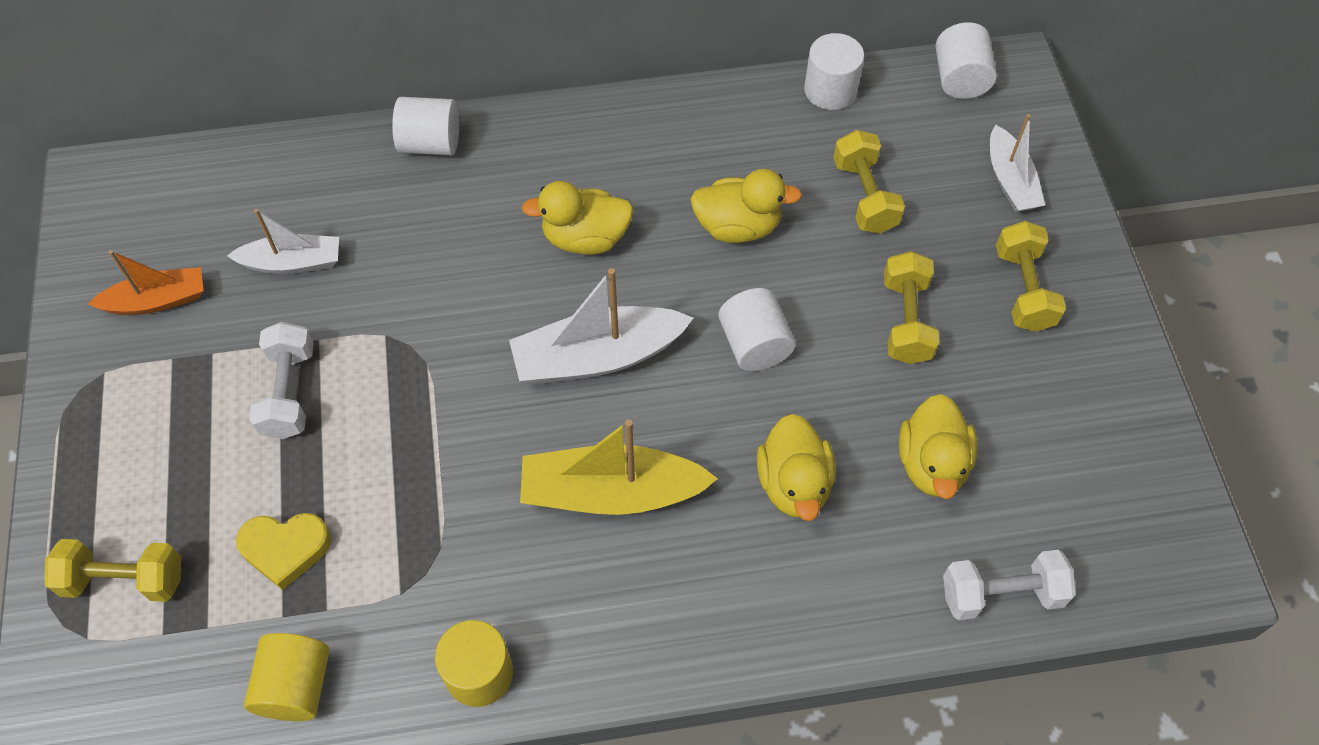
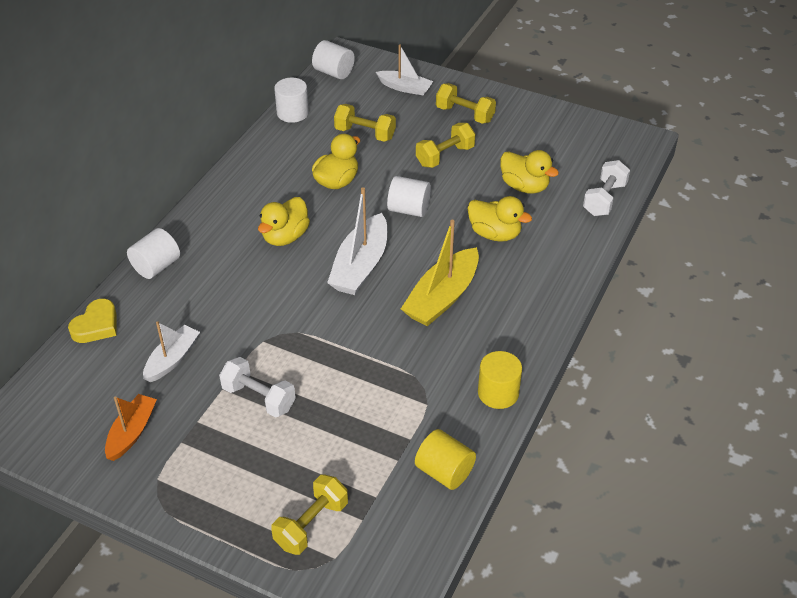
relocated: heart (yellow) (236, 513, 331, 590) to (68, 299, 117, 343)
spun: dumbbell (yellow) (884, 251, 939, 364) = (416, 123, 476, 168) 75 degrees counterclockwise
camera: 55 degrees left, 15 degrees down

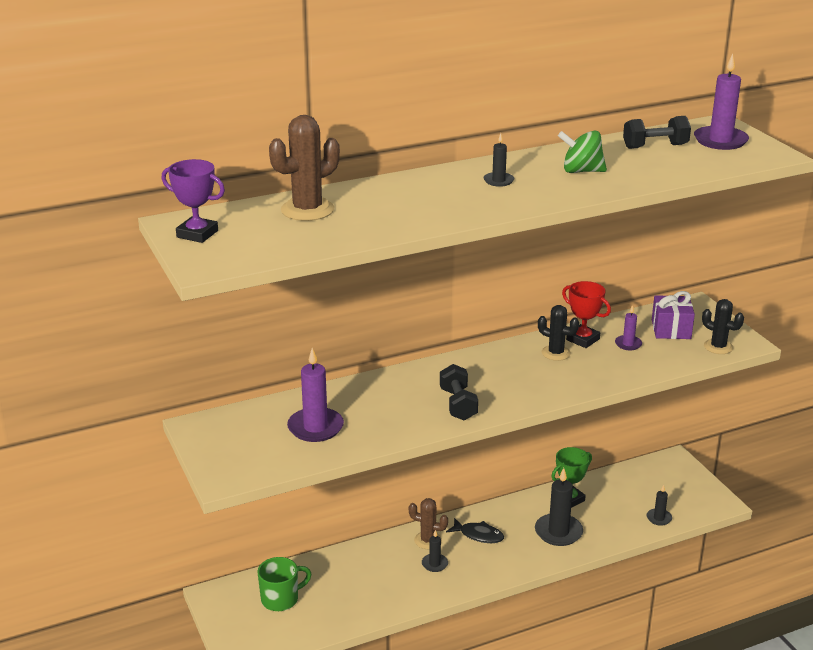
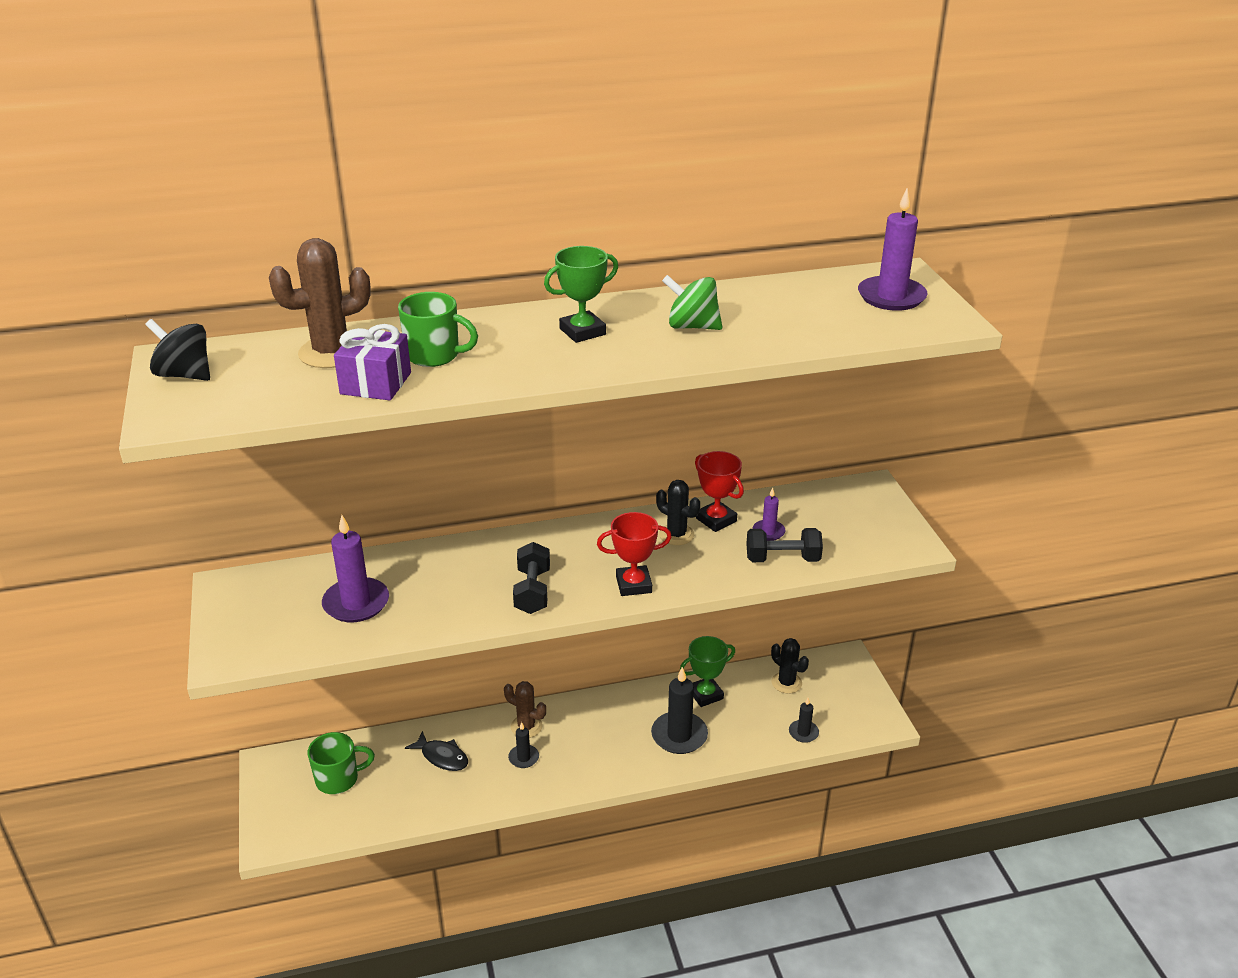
appeared: mug (green) (398, 292, 478, 367); trophy (red) (597, 512, 672, 596)
relocated: fish (black) (446, 518, 504, 543) to (405, 731, 468, 771); dumbbell (black) (623, 116, 691, 149) to (746, 528, 823, 562); gift (purple) (652, 291, 695, 339) to (334, 324, 411, 400); cactus (black) (702, 299, 744, 354) to (771, 638, 809, 694)
exchanged: trophy (purple) (162, 159, 225, 243) to spinning top (black) (145, 319, 210, 381); candle (black) (484, 133, 514, 187) to trophy (green) (544, 246, 618, 343)
camera: 10 degrees right, 5 degrees up

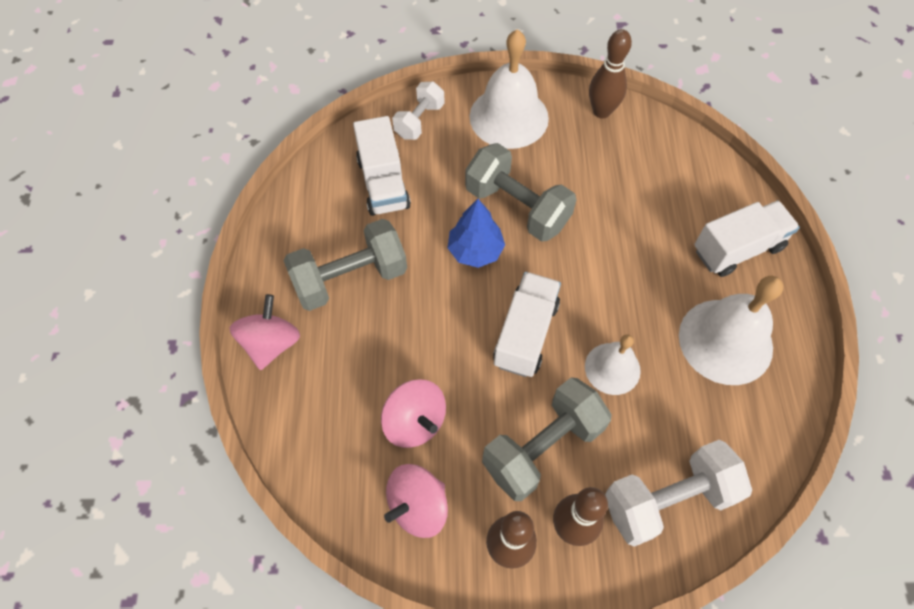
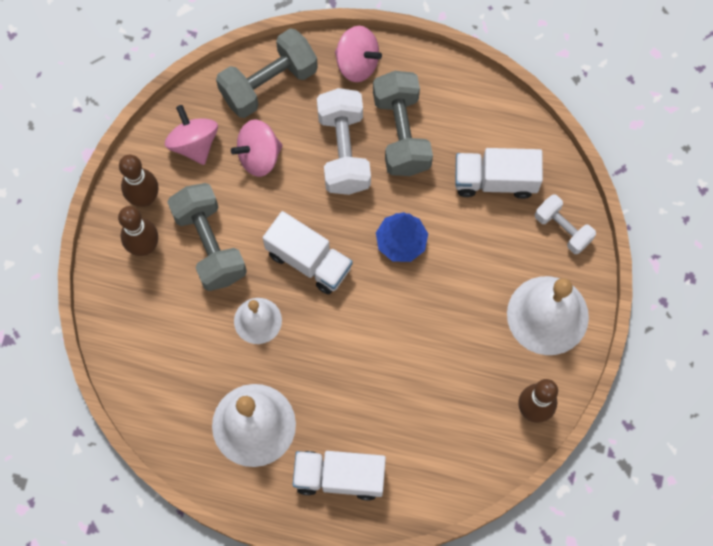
relocated: dumbbell (grey) (465, 143, 577, 242) to (216, 28, 318, 118); dumbbell (white) (605, 440, 752, 547) to (317, 88, 371, 195)
spun: truck (white) (694, 200, 800, 277) = (293, 451, 386, 500) 105 degrees clockwise
camera: 105 degrees right, 10 degrees up

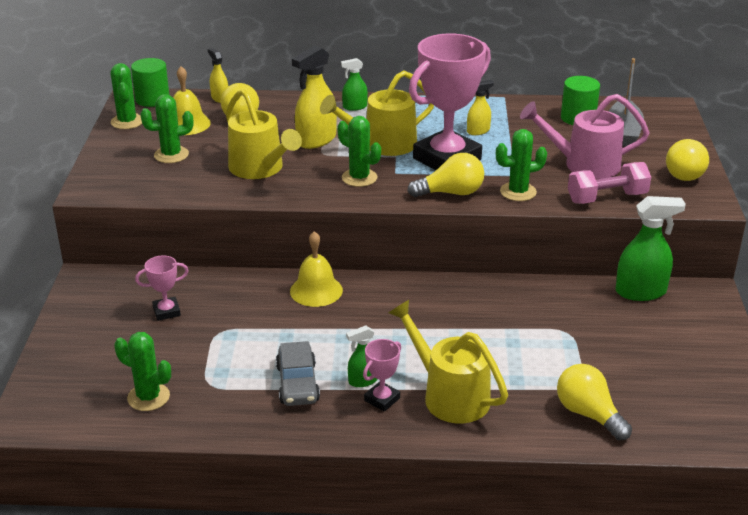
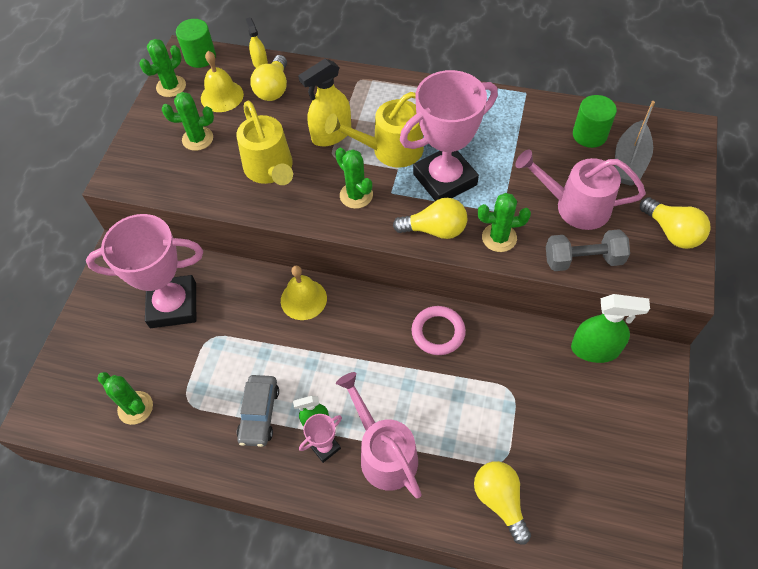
missing: spray bottle (green) (341, 58, 368, 111); spray bottle (yellow) (467, 80, 494, 135)
appeared: ring (pink) (411, 306, 466, 355)
colour: watering can (yellow) (389, 300, 508, 423) to watering can (pink) (336, 372, 422, 498); dumbbell (pink) (568, 162, 651, 204) to dumbbell (grey) (546, 229, 630, 271)
spun: cactus (green) (110, 63, 142, 129) = (140, 39, 186, 97) 45 degrees clockwise; light bulb (yellow) (666, 139, 709, 181) = (640, 197, 710, 249) 60 degrees counterclockwise
size: trophy (pink) (135, 255, 189, 321) = (86, 214, 203, 328) x2.29
camera: 15 degrees right, 25 degrees up

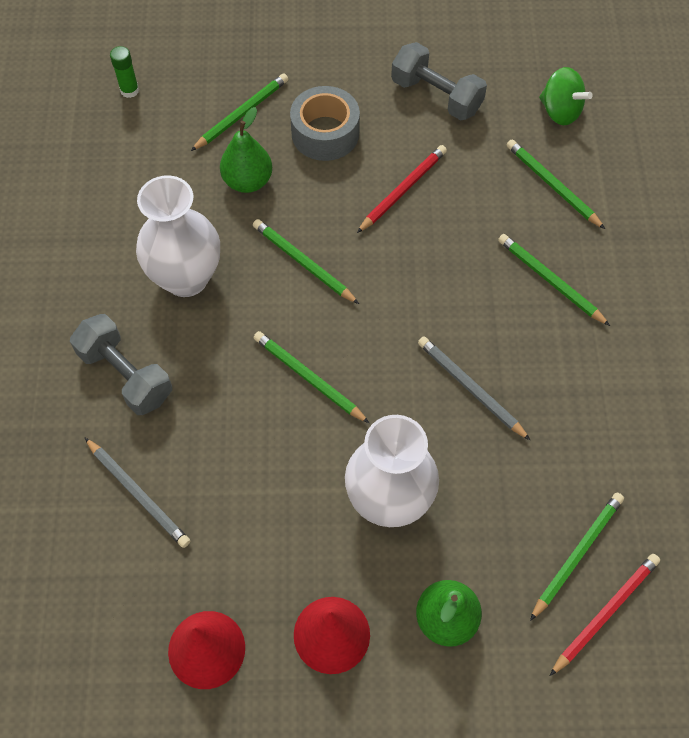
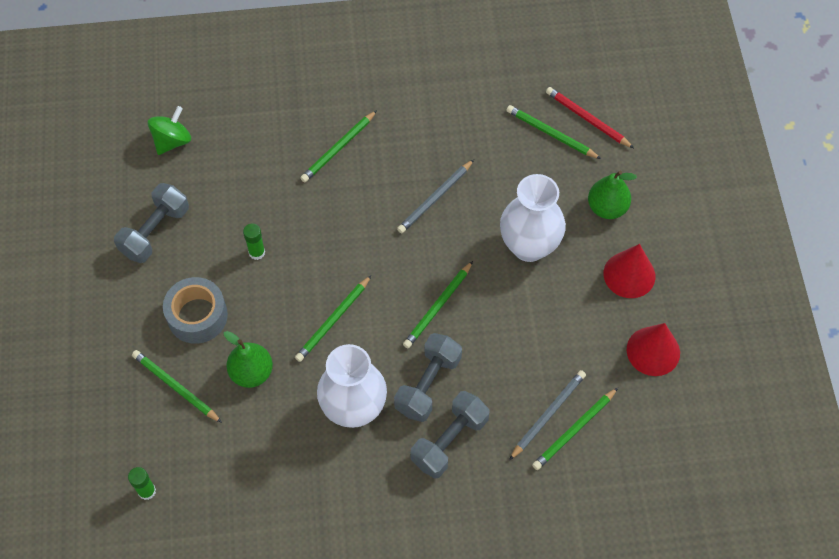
appeared: dumbbell (grey) (394, 333, 462, 422)
relocated: pencil (green) (507, 139, 605, 229) to (532, 388, 618, 470)
exchanged: pencil (red) (357, 145, 447, 233) to glue stick (green) (243, 224, 265, 260)
camera: 95 degrees left, 0 degrees up

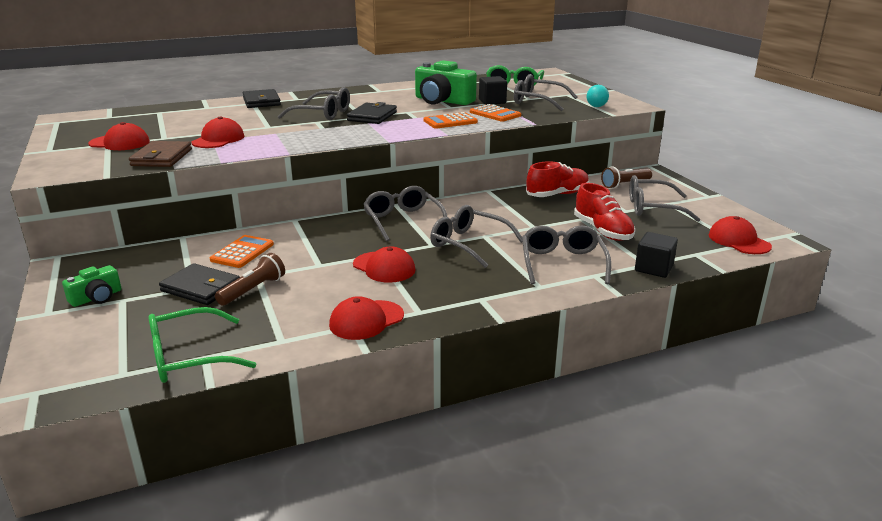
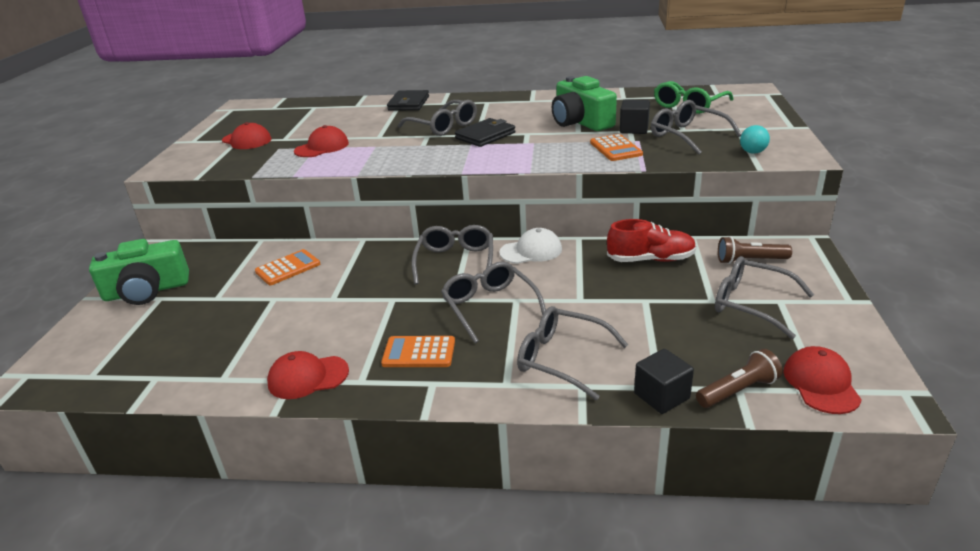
missing: wallet (brown) (129, 141, 192, 167); glasses (green) (149, 307, 256, 383); wallet (black) (159, 263, 240, 305); cap (red) (353, 247, 416, 283); shoe (red) (574, 183, 635, 241)
appeared: cap (white) (499, 228, 562, 264)
relocated: flashlight (brown) (215, 253, 285, 306) to (696, 349, 783, 408); calculator (orange) (424, 112, 478, 129) to (381, 336, 455, 367)
spun: glasses (grey) (522, 226, 611, 284) = (517, 306, 628, 400) 90 degrees counterclockwise
size: camera (green) (62, 265, 121, 307) = (89, 239, 189, 305) x1.89
camera: 30 degrees right, 5 degrees up

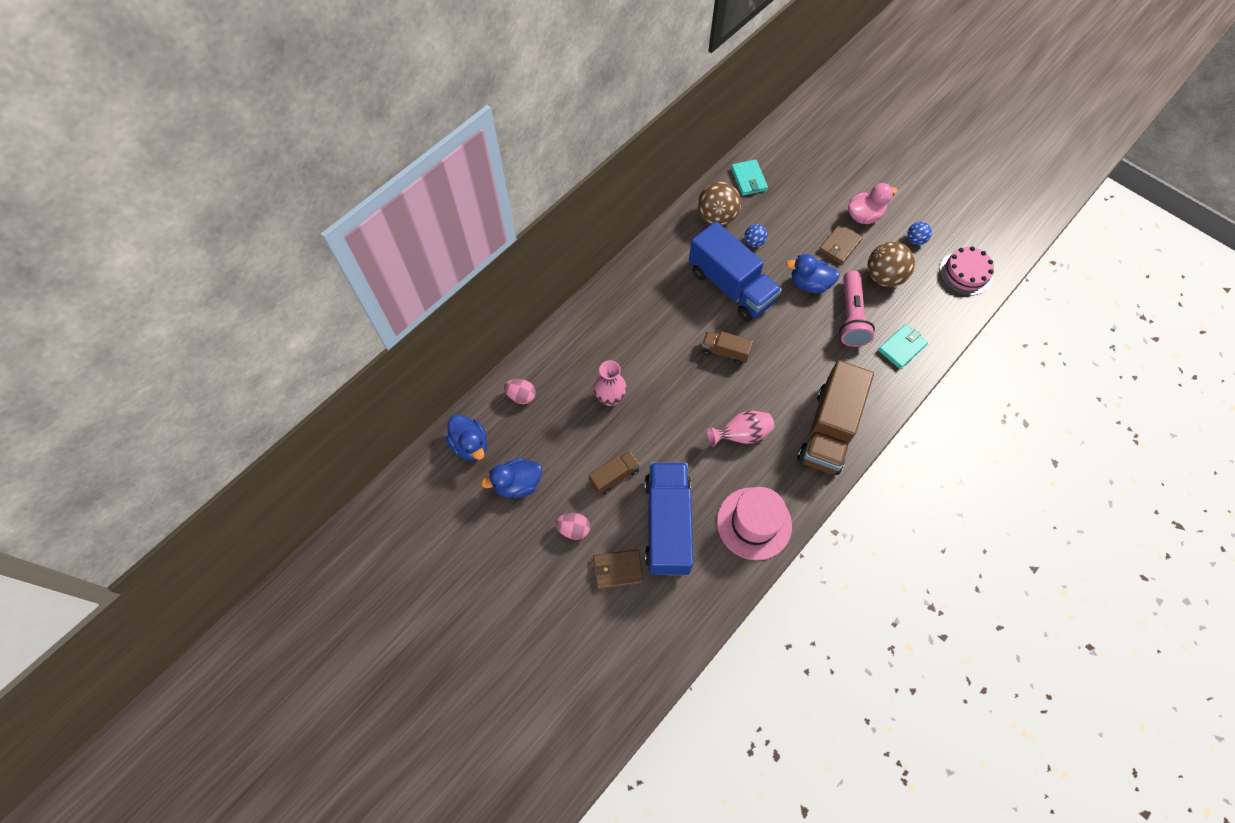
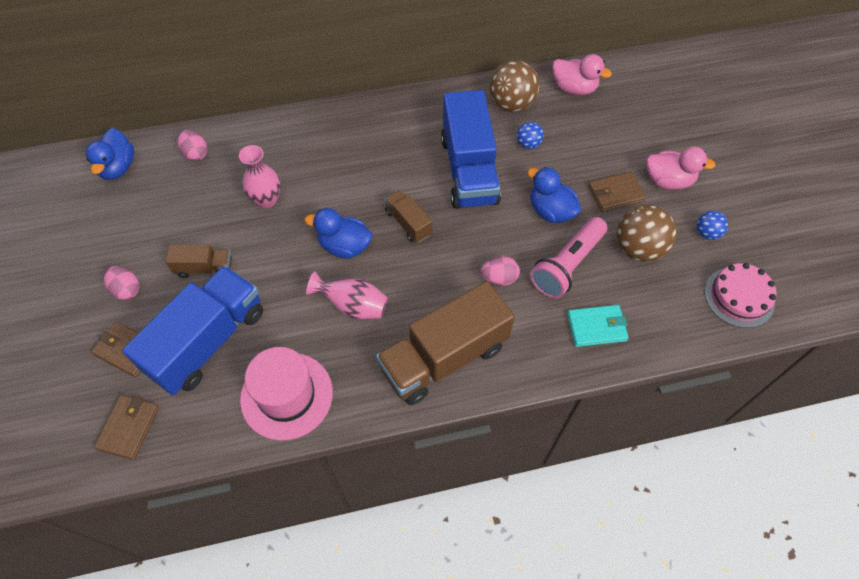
appeared: wallet (brown) (94, 395, 159, 460); egg (pink) (481, 256, 520, 286)
relocated: duck (blue) (481, 458, 542, 498) to (305, 208, 372, 258)
exchanged: wallet (turquoise) (731, 159, 768, 196) to duck (pink) (552, 54, 612, 95)
camera: 35 degrees right, 5 degrees down

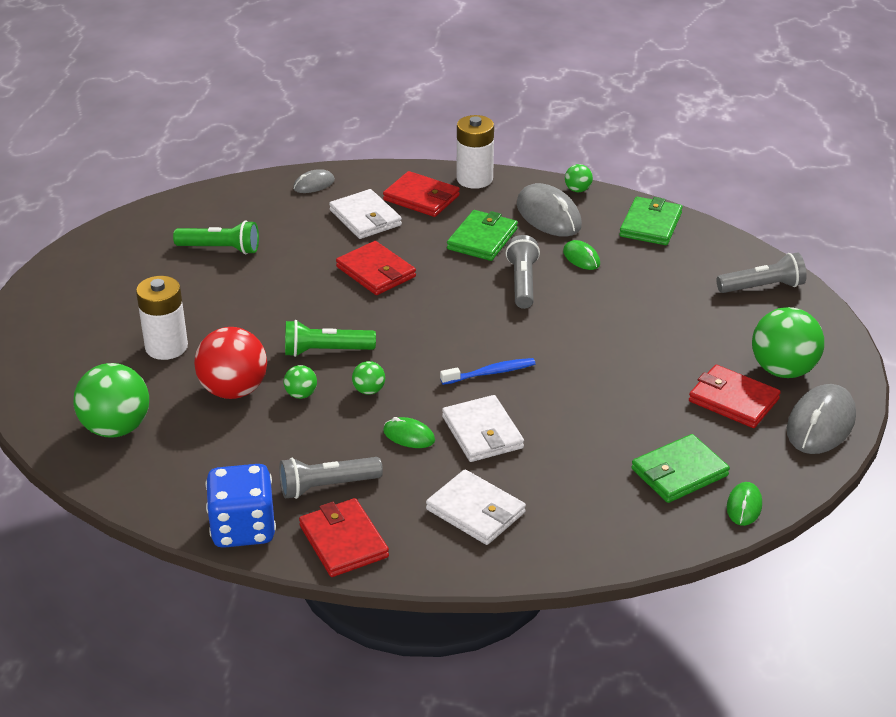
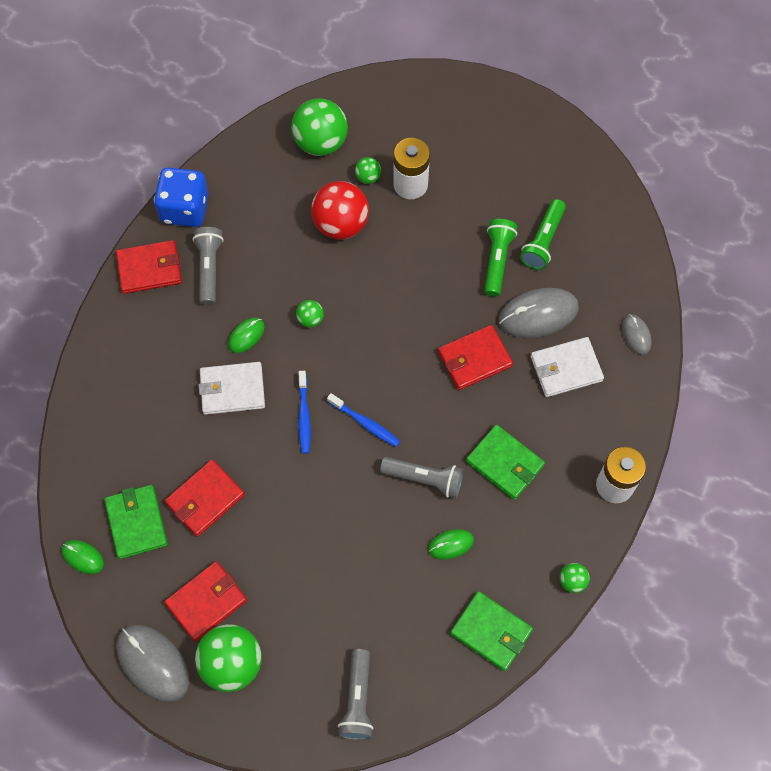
missing: wallet (white) (426, 469, 526, 545)
appeared: toothbrush (blue) (327, 393, 400, 447)
relocated: ball (green) (284, 365, 317, 399) to (355, 157, 381, 184); flashlight (green) (285, 320, 376, 357) to (484, 219, 517, 297); wallet (red) (383, 171, 460, 217) to (165, 460, 245, 537); mouse (grey) (517, 183, 582, 237) to (499, 288, 579, 338)
camera: 105 degrees right, 30 degrees up

